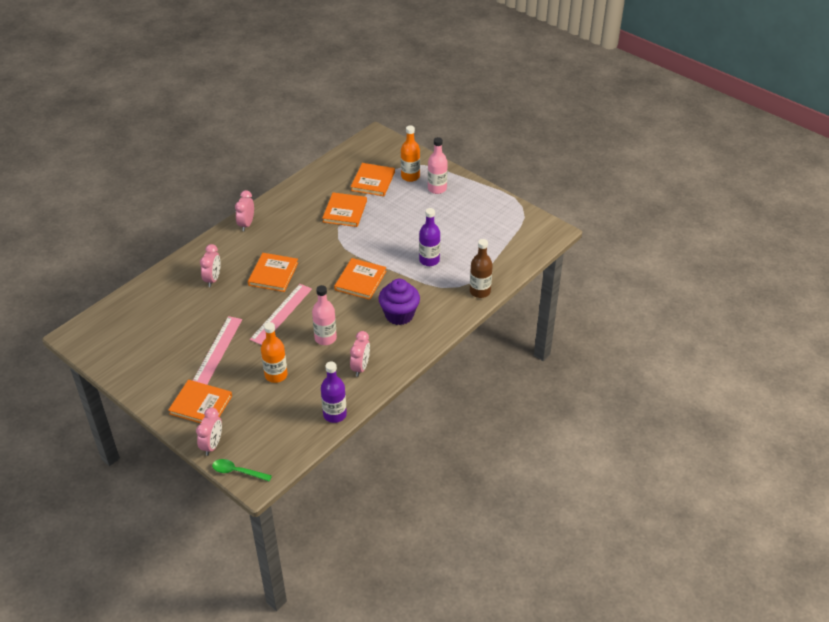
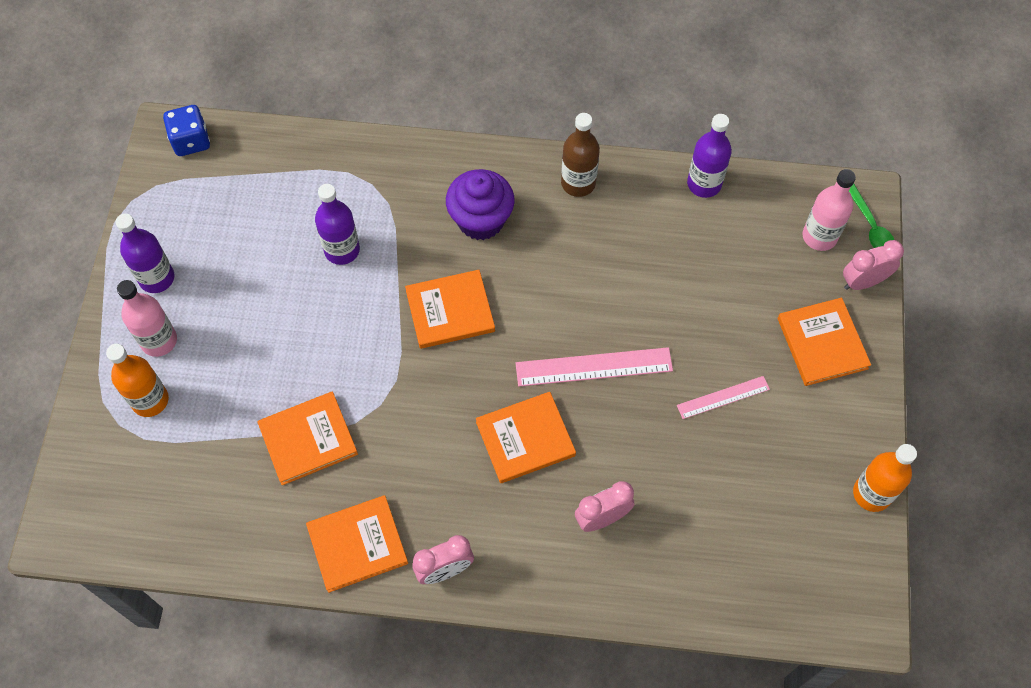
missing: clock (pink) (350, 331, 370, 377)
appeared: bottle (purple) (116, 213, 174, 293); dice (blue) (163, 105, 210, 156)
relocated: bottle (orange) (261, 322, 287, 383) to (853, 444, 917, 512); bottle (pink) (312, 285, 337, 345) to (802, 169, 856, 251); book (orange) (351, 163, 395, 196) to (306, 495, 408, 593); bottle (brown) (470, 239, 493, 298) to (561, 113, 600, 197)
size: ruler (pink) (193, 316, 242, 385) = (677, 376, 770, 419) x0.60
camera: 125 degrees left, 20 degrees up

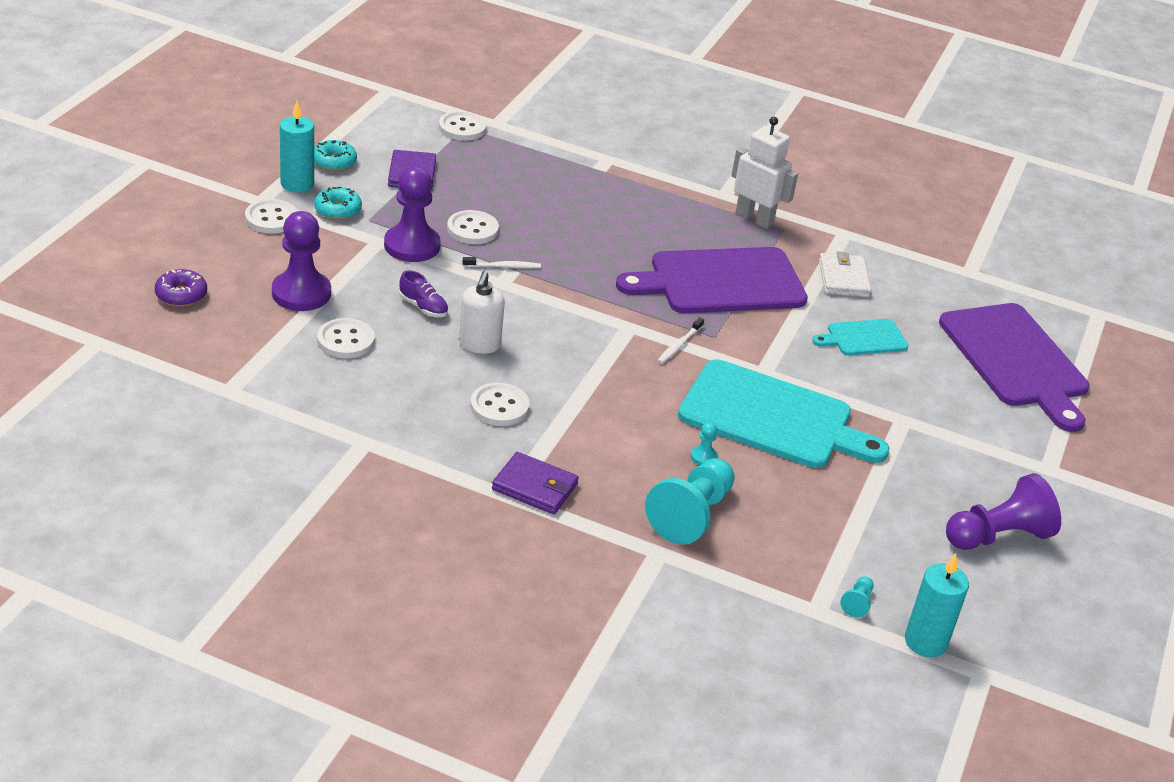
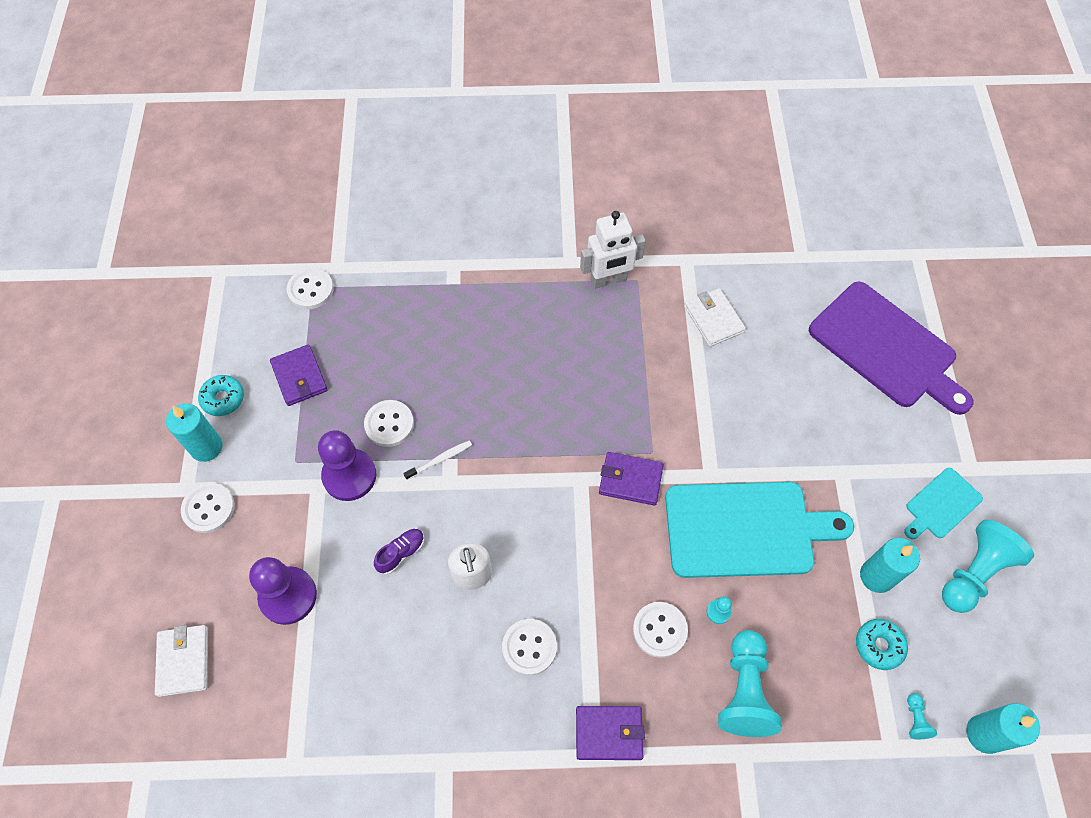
missing: cutting board (purple) (616, 247, 808, 313)
appeared: candle (turquoise) (860, 538, 920, 593)
relocated: donut (turquoise) (314, 187, 362, 220) to (856, 619, 908, 670); button (white) (317, 318, 375, 359) to (633, 602, 688, 658); cutting board (turquoise) (812, 319, 909, 355) to (904, 468, 983, 539)
exchanged: donut (purple) (155, 269, 207, 307) to wallet (white) (155, 625, 208, 697); toothbrush (white) (657, 317, 704, 364) to wallet (purple) (599, 452, 664, 506)
colour: pawn (purple) (946, 473, 1061, 550) to pawn (turquoise) (942, 520, 1034, 613)
spun: shoe (purple) (399, 270, 448, 317) = (374, 529, 424, 575) 60 degrees counterclockwise; robot (white) (731, 117, 798, 229) = (580, 211, 646, 289) 150 degrees clockwise
camera: 20 degrees left, 25 degrees up

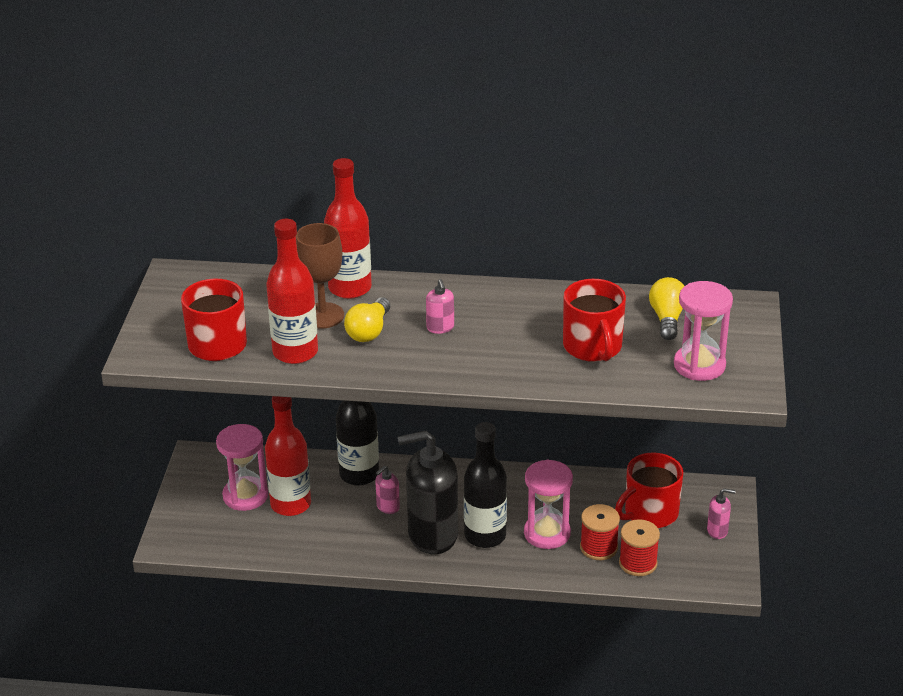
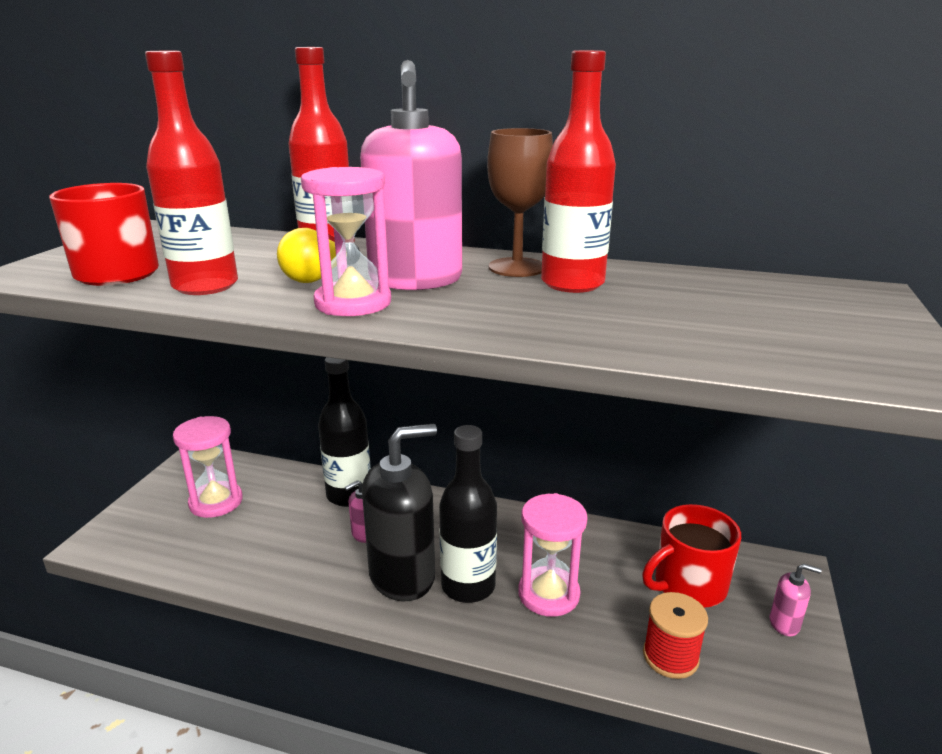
missing: mug (red) (563, 279, 626, 362); spool (red) (580, 504, 620, 560); light bulb (yellow) (649, 277, 684, 340)
relocated: bottle (red) (265, 396, 311, 516) to (541, 50, 616, 293); goblet (brown) (296, 223, 344, 329) to (487, 128, 553, 277); hourglass (pink) (674, 281, 733, 381) to (301, 167, 391, 316)
spun: soap dispenser (black) (398, 431, 458, 554) = (362, 424, 437, 601) 150 degrees clockwise
size: soap dispenser (pink) (426, 279, 454, 334) = (360, 60, 462, 290) x2.39
camera: 10 degrees right, 10 degrees down

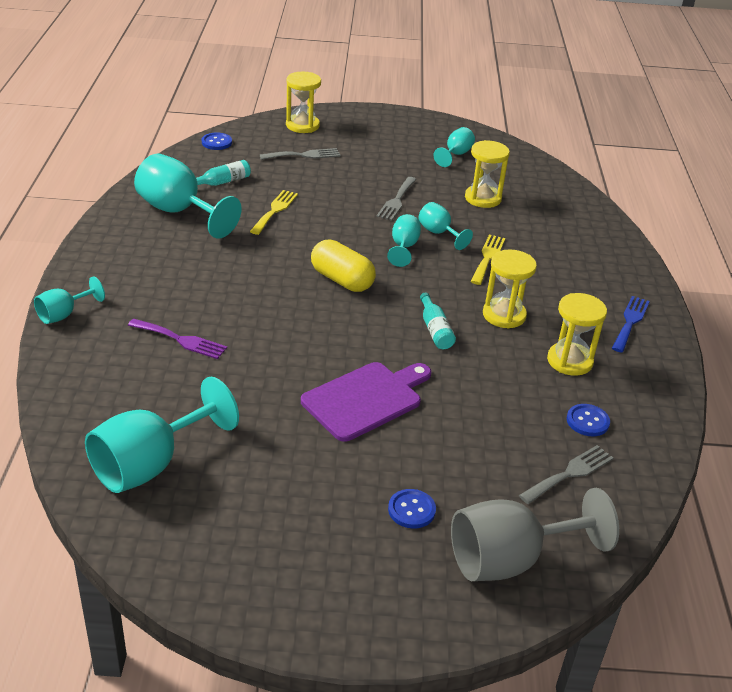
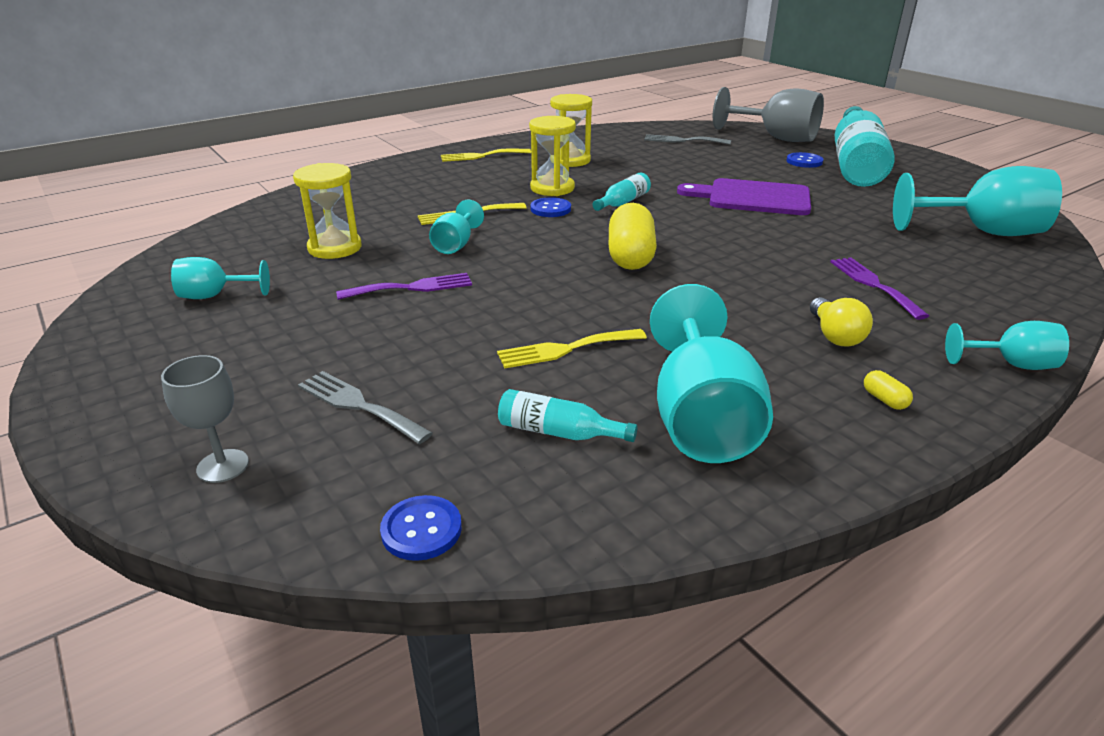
missing: goblet (turquoise) (387, 214, 421, 267)
appeared: light bulb (yellow) (810, 297, 873, 346); bottle (turquoise) (835, 106, 895, 187); capsule (yellow) (864, 370, 913, 410)
relocated: button (blue) (567, 404, 610, 437) to (530, 197, 571, 217)
exchanged: hourglass (yellow) (286, 72, 321, 133) to goblet (grey) (161, 355, 249, 483)
colour: fork (grey) (376, 177, 417, 221) to fork (purple) (336, 273, 472, 300); fork (blue) (612, 296, 650, 353) to fork (yellow) (441, 149, 531, 162)
camera: 125 degrees left, 5 degrees down

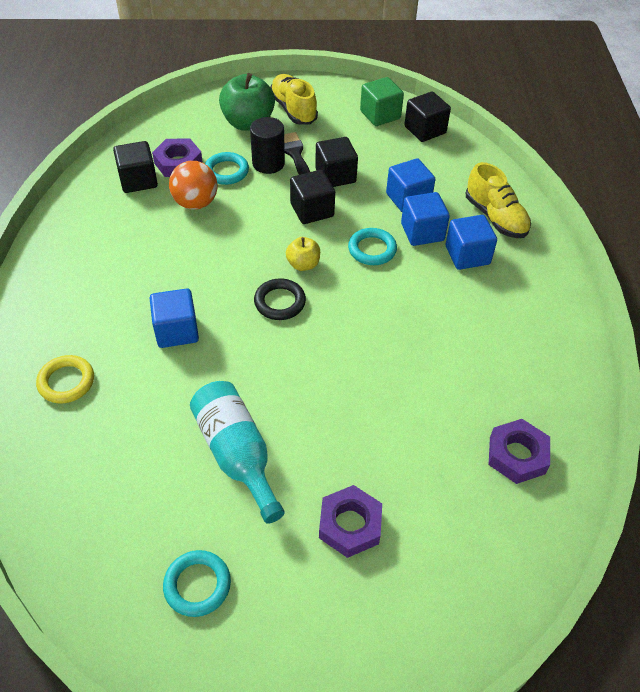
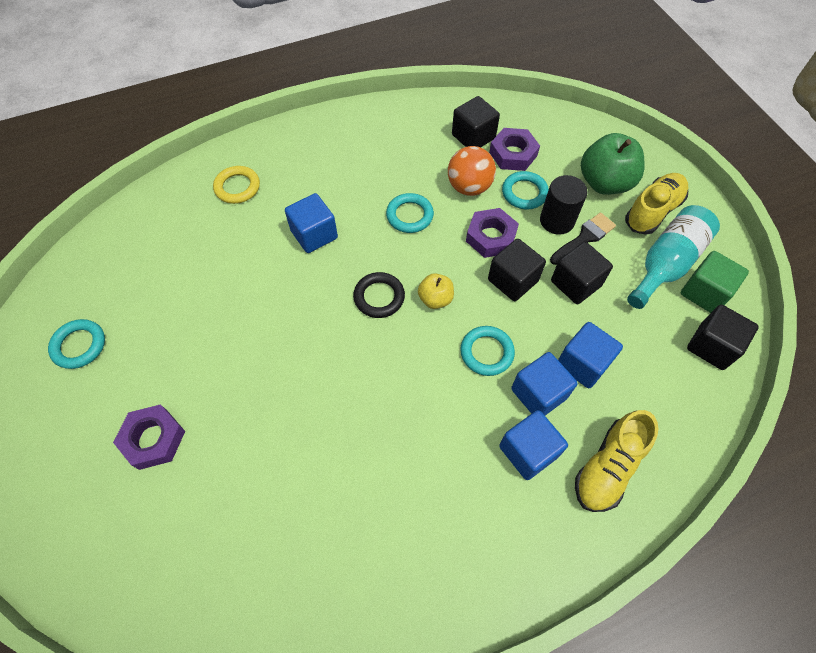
appeared: ring (turquoise) (386, 193, 434, 233)
relocated: bottle (turquoise) (190, 381, 285, 524) to (627, 205, 720, 309); nut (purple) (489, 419, 550, 484) to (466, 208, 519, 258)
camera: 70 degrees right, 10 degrees up

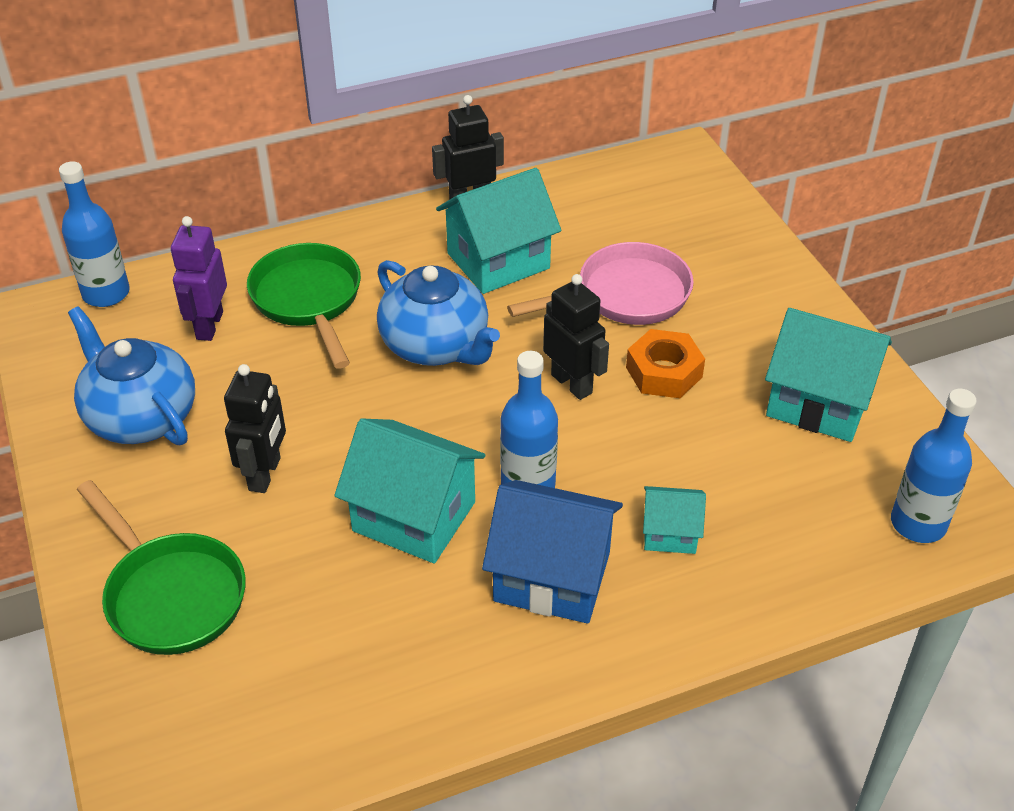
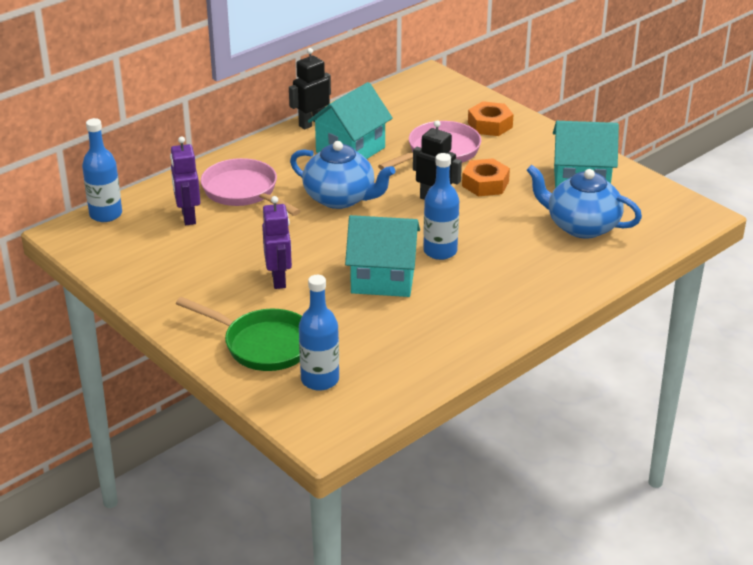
missing: house (blue) (482, 480, 623, 624); house (turquoise) (643, 486, 706, 554)
appeared: nut (orange) (468, 101, 514, 136)
relocated: teapot (blue) (68, 306, 195, 445) to (527, 165, 642, 239); bottle (blue) (891, 389, 977, 543) to (299, 275, 339, 391)
colour: robot (black) (224, 364, 286, 493) to robot (purple) (262, 196, 292, 289); pan (green) (247, 243, 361, 369) to pan (pink) (201, 158, 300, 216)
camera: 20 degrees left, 10 degrees down

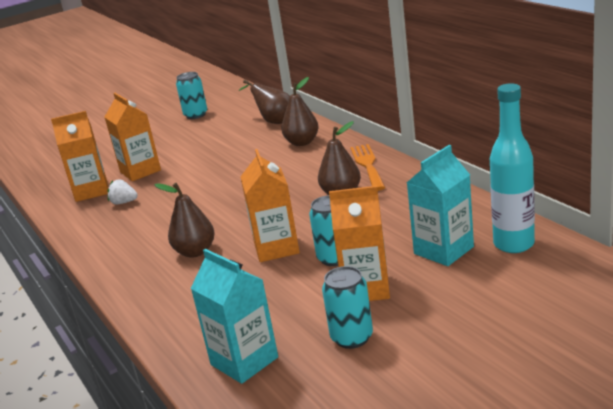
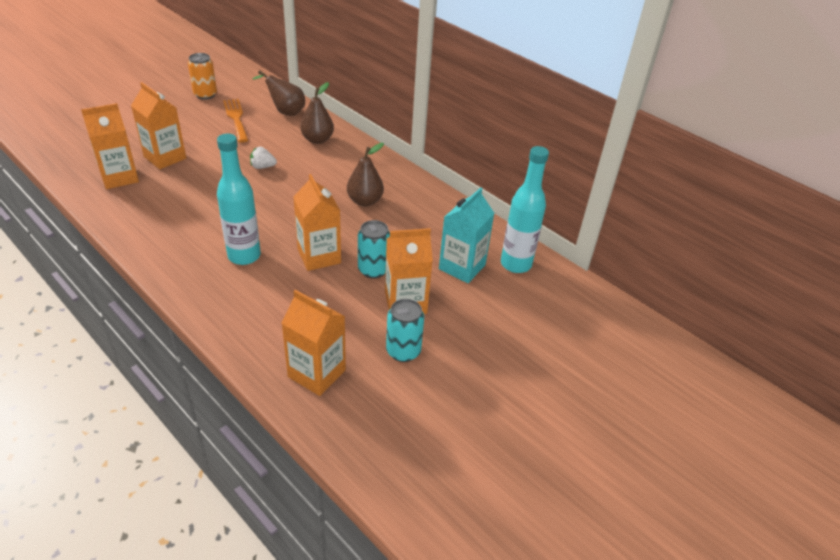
relocated: strawberry (white) (108, 179, 138, 204) to (250, 147, 277, 169); fork (orange) (350, 144, 386, 191) to (223, 99, 248, 143)
exchanged: pear (brown) (154, 183, 215, 258) to bottle (turquoise) (217, 133, 261, 265)
colour: can (turquoise) (176, 72, 207, 119) to can (orange) (188, 53, 217, 100); carton (turquoise) (190, 249, 278, 384) to carton (orange) (282, 290, 346, 396)
camera: 20 degrees left, 15 degrees up

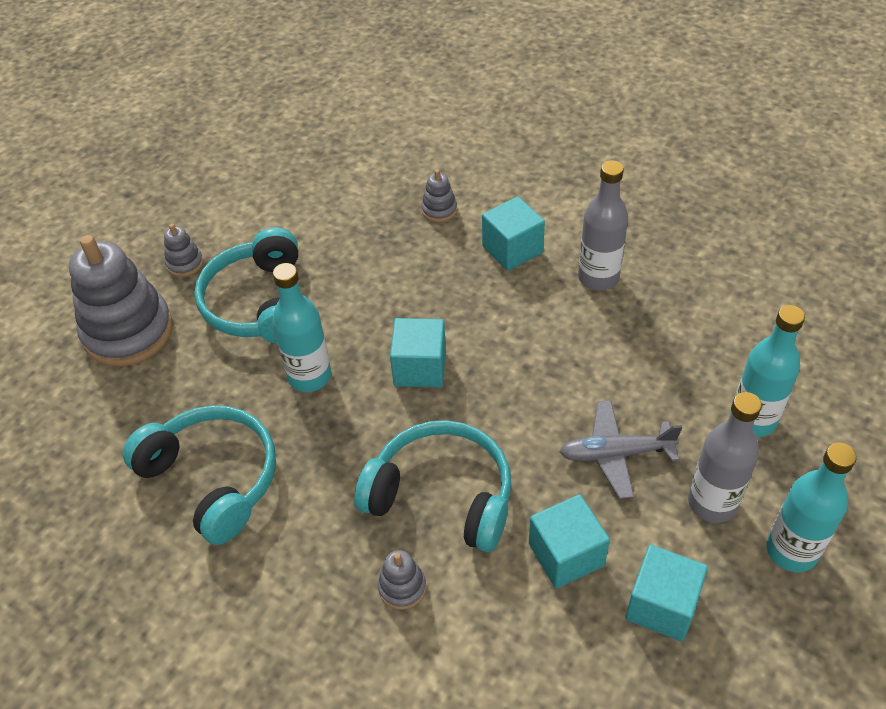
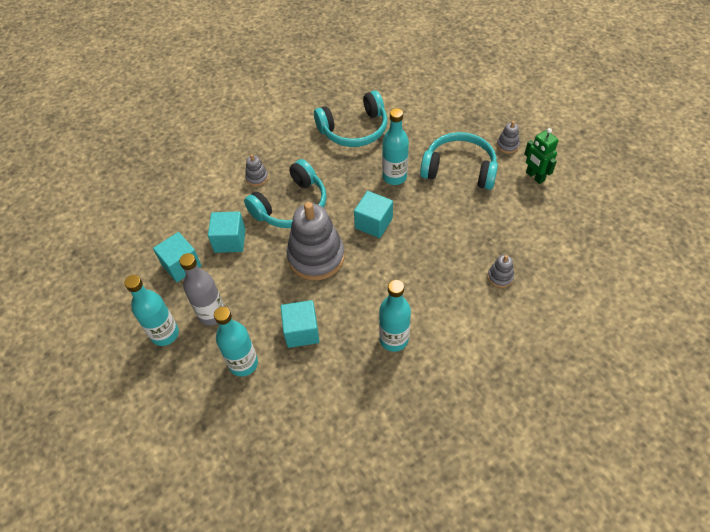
missing: plane (grey) (559, 400, 683, 499)
appeared: robot (green) (524, 128, 559, 184)
relocated: stacking toy (grey) (69, 235, 173, 366) to (287, 202, 345, 280); cube (turquoise) (482, 196, 545, 271) to (281, 300, 320, 348)
colour: bottle (grey) (578, 160, 628, 290) to bottle (turquoise) (379, 280, 411, 352)
camera: 115 degrees right, 5 degrees up

